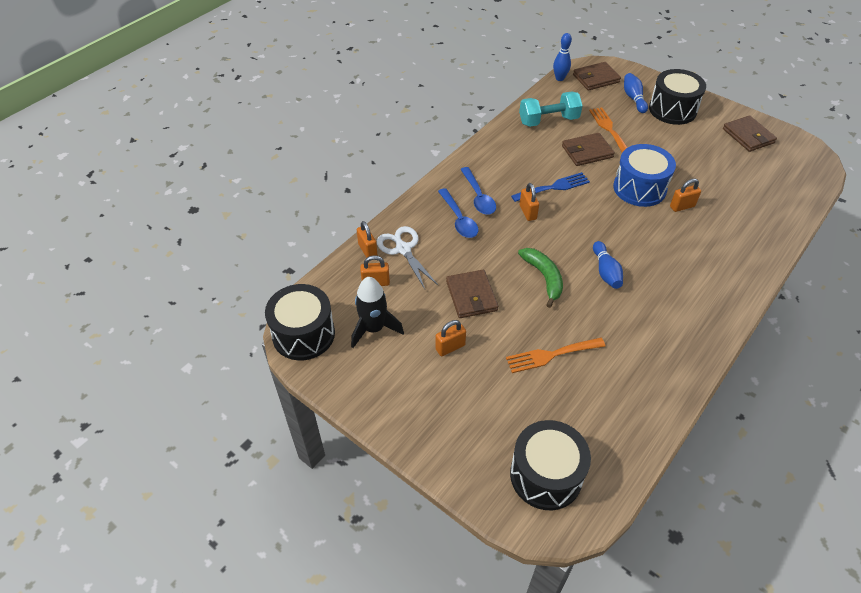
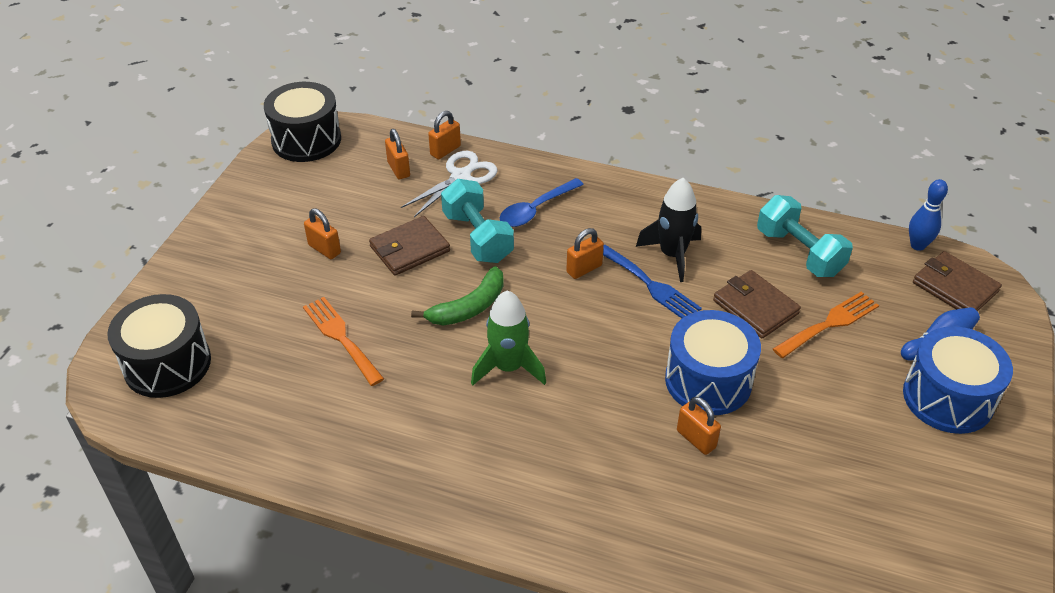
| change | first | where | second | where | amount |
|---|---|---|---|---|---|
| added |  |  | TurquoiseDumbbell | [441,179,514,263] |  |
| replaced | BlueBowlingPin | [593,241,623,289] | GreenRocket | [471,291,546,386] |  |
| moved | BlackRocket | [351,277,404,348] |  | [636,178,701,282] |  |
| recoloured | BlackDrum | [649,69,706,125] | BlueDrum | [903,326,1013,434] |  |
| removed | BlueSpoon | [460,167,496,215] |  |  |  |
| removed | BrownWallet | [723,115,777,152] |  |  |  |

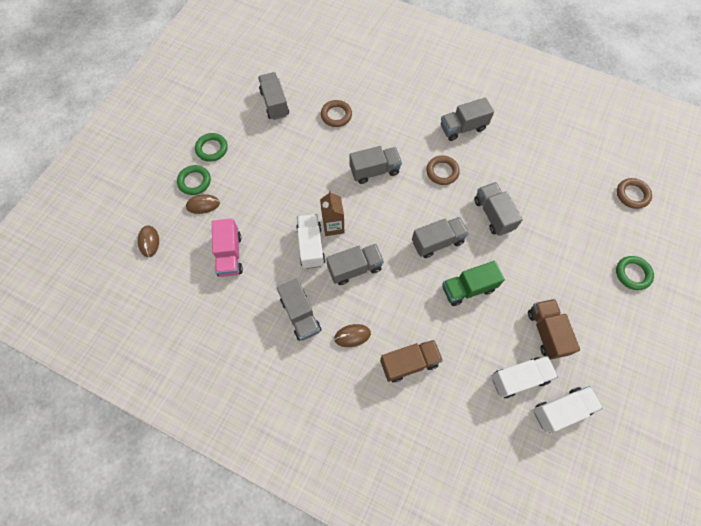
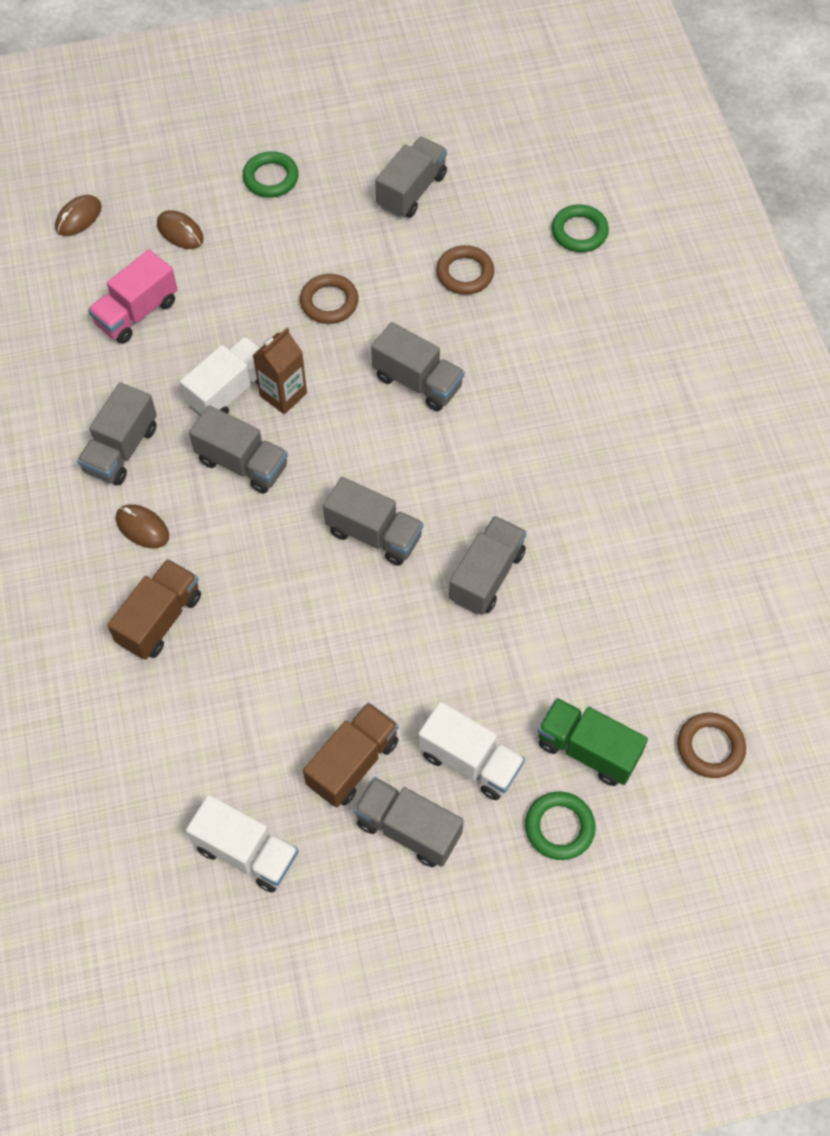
| change | first | where | second | where | amount |
|---|---|---|---|---|---|
| turned | BrownTruck | [380,340,443,382] |  | [107,559,201,660] | 90 degrees counterclockwise |
| moved | BrownRing | [426,155,460,185] |  | [300,274,359,324] |  |
| moved | GreyTruck | [441,97,494,141] |  | [354,777,464,867] |  |
| moved | WhiteTruck | [491,356,558,398] |  | [418,701,525,800] |  |
| moved | GreenTruck | [442,261,505,306] |  | [538,698,648,786] |  |
| moved | GreenRing | [177,165,211,195] |  | [552,204,609,252] |  |

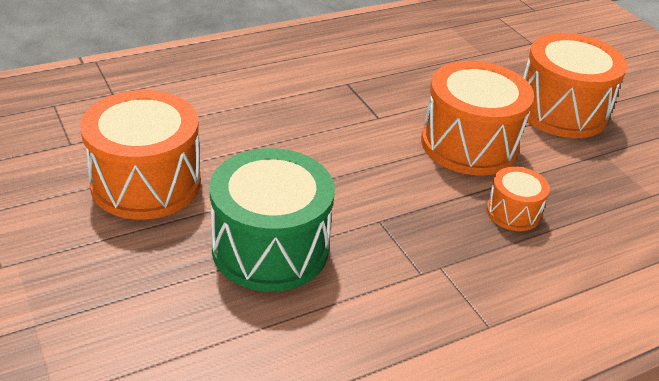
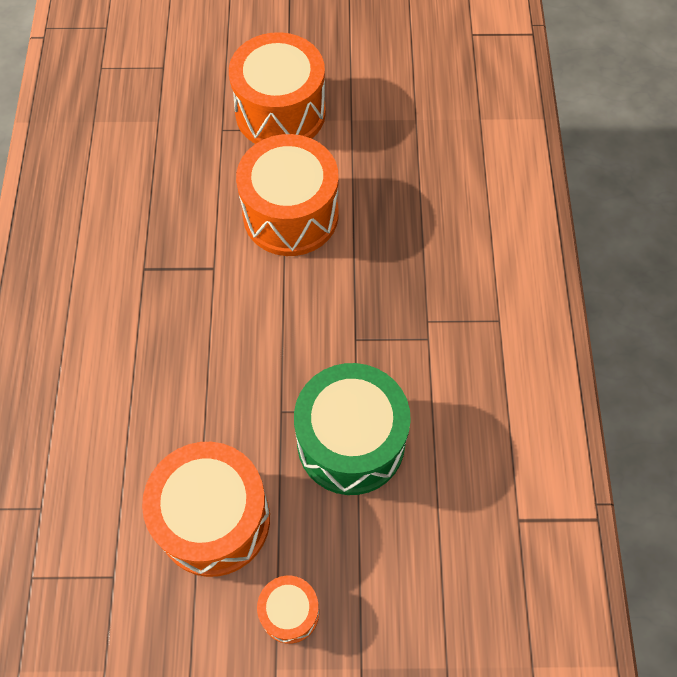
| change | first | where | second | where | amount |
|---|---|---|---|---|---|
| moved | OrangeDrum | [486,167,550,231] |  | [257,576,319,644] |  |

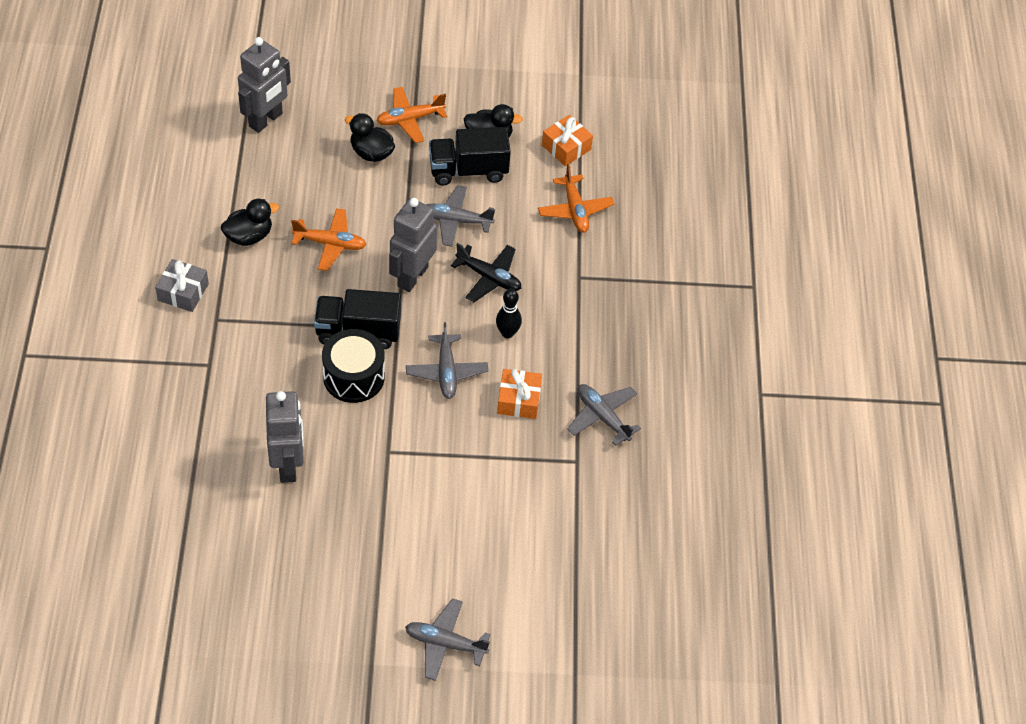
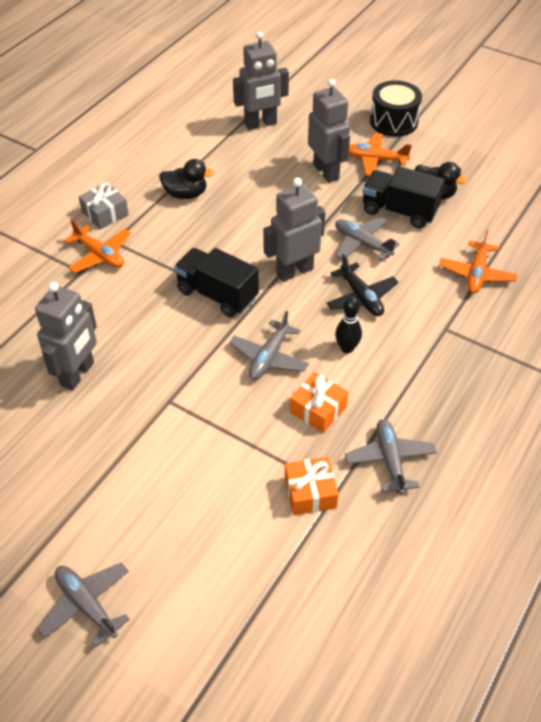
| change | first | where | second | where | amount |
|---|---|---|---|---|---|
| moved | OrangePlane | [291,208,367,271] |  | [64,219,131,273] |  |
| moved | OrangeGift | [542,115,593,166] |  | [285,457,338,515] |  |
| replaced | BlackDuck | [345,113,395,162] | GreyRobot | [308,79,350,183] |  |
| moved | BlackDrum | [322,329,385,403] |  | [370,80,422,137] |  |

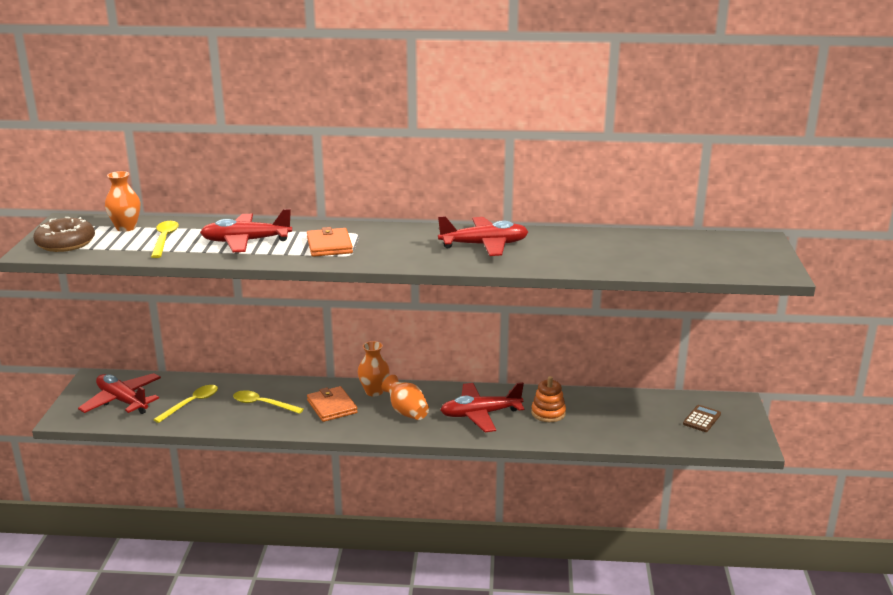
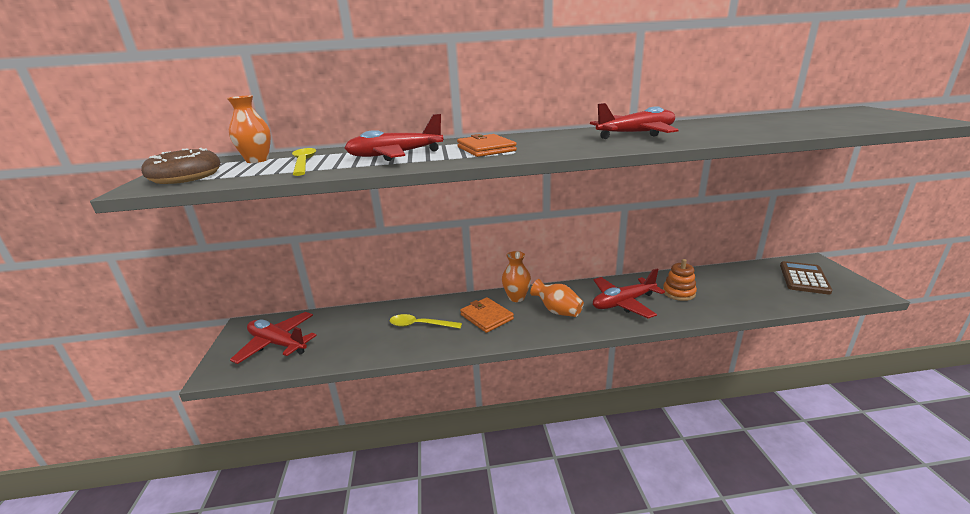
| change | first | where | second | where | amount |
|---|---|---|---|---|---|
| resized | BrownCalculator | [683,405,721,432] |  | [780,261,832,295] | x1.59 |
| removed | YellowSpoon | [153,385,218,423] |  |  |  |

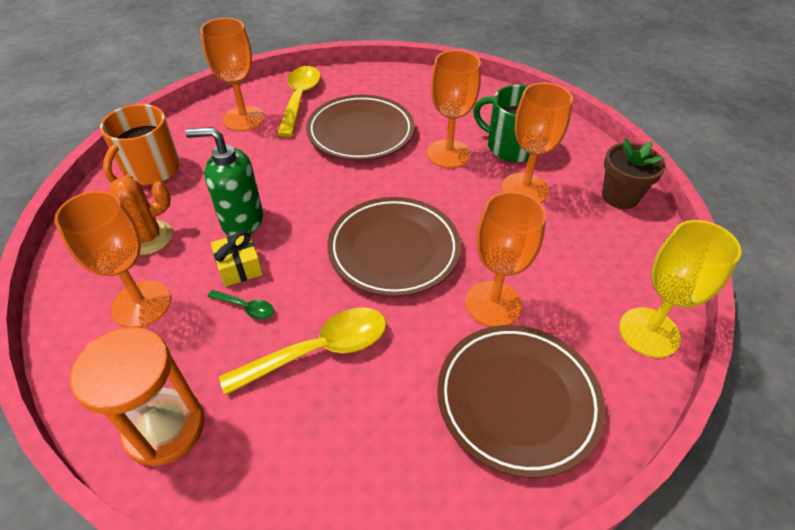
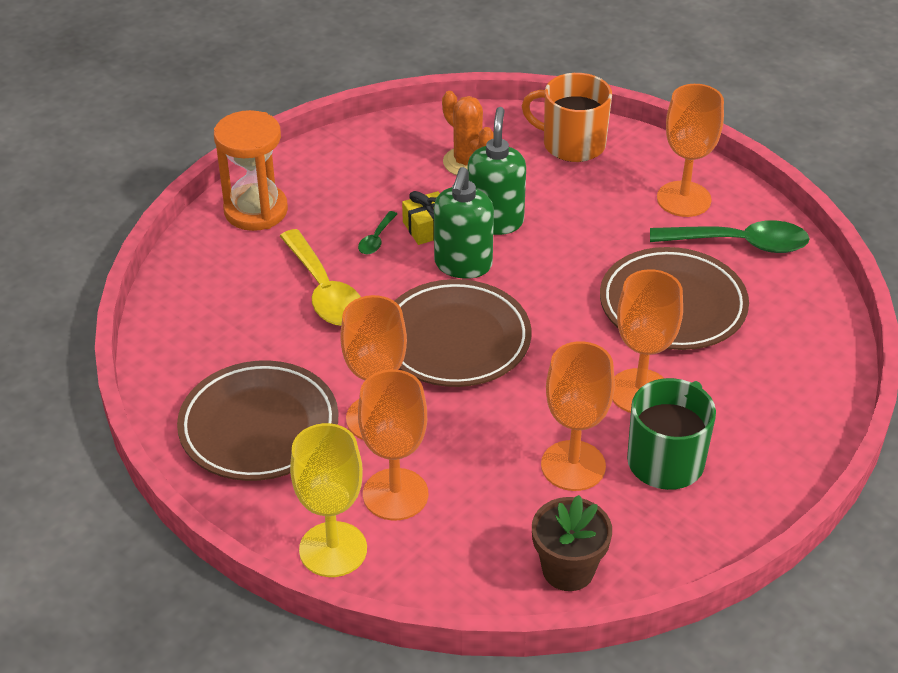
| change | first | where | second | where | amount |
|---|---|---|---|---|---|
| moved | OrangeGoblet | [54,191,171,327] |  | [358,369,428,521] |  |
| added |  |  | GreenSoapDispenser | [434,167,494,279] |  |
| recoloured | YellowSpoon | [277,66,321,137] | GreenSpoon | [650,220,810,253] |  |

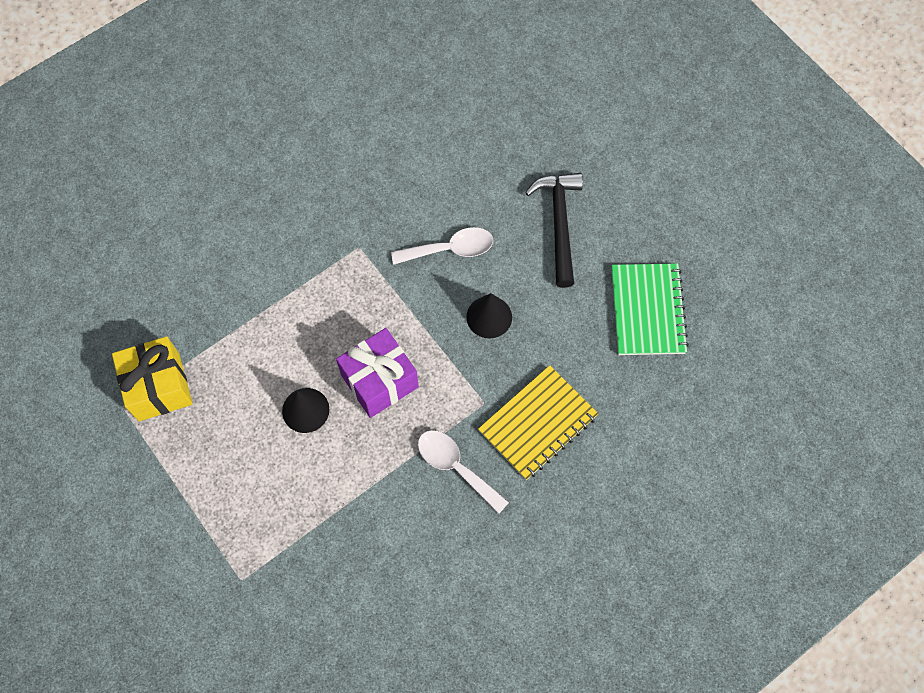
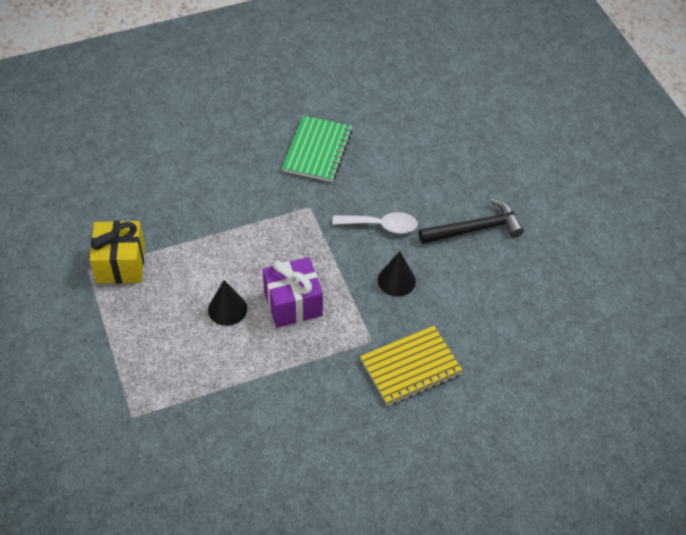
| change | first | where | second | where | amount |
|---|---|---|---|---|---|
| moved | GreenNotebook | [612,263,689,355] |  | [282,116,352,182] |  |
| turned | BlackHammer | [525,173,583,288] |  | [419,198,524,244] | 60 degrees clockwise |
| removed | WhiteSpoon | [418,430,509,514] |  |  |  |

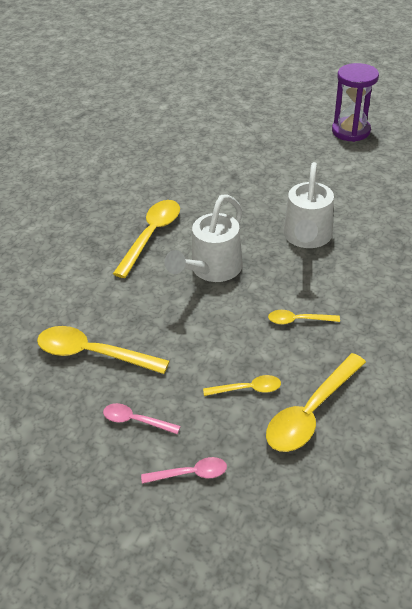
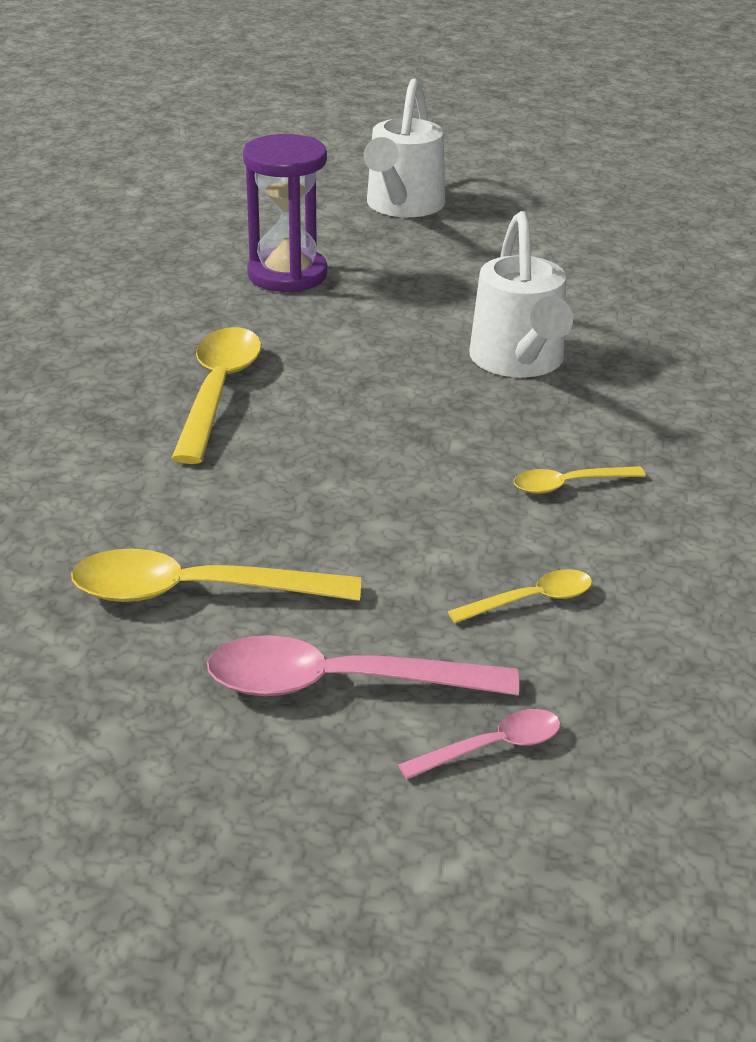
| change | first | where | second | where | amount |
|---|---|---|---|---|---|
| resized | PinkSpoon | [103,403,181,434] |  | [207,635,519,696] | x1.87 |
| moved | PurpleHourglass | [332,63,379,142] |  | [243,134,327,292] |  |
| moved | WhiteWateringCan | [164,194,243,282] |  | [363,78,445,217] |  |
| removed | YellowSpoon | [266,353,366,452] |  |  |  |

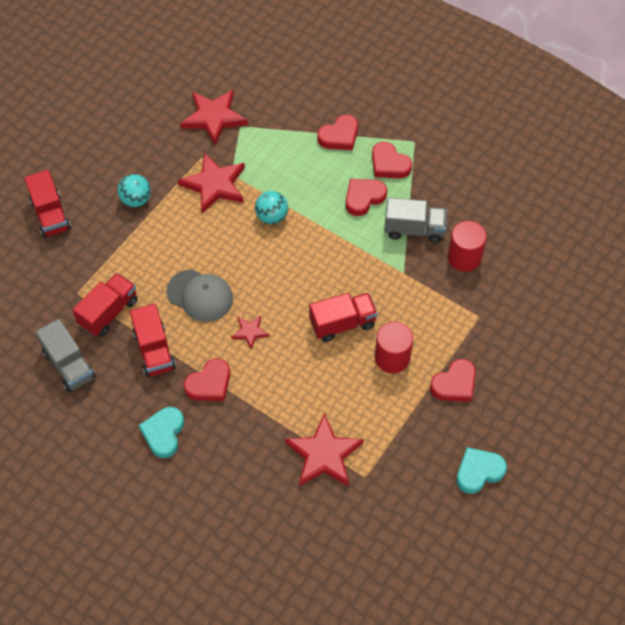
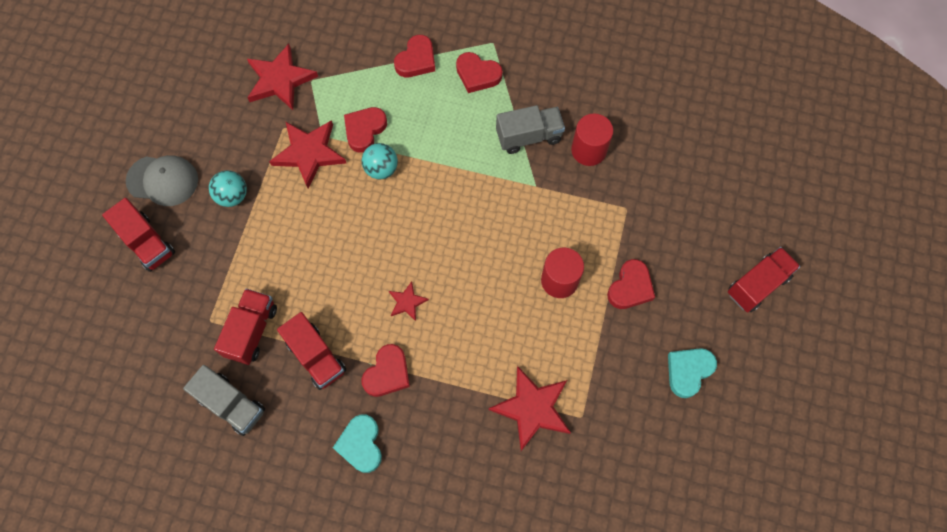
| change | first | where | second | where | amount |
|---|---|---|---|---|---|
| moved | GreyCap | [166,269,233,322] |  | [126,155,198,206] |  |
| moved | RedHeart | [346,179,387,216] |  | [344,107,387,153] |  |
| moved | RedTruck | [309,293,378,342] |  | [728,247,800,312] |  |

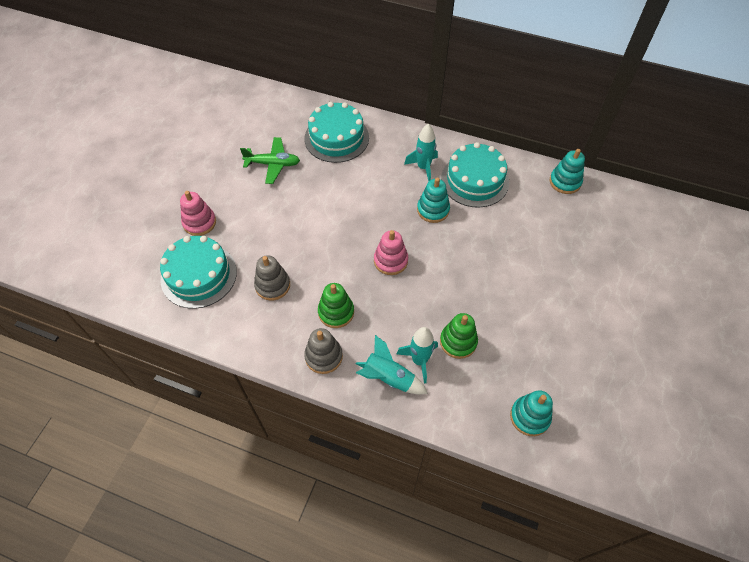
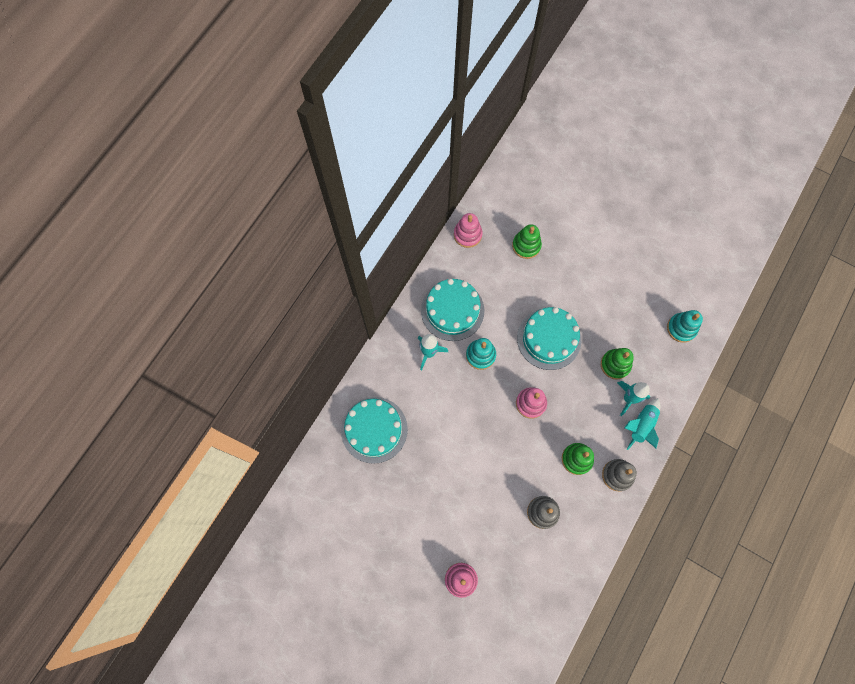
| change | first | where | second | where | amount |
|---|---|---|---|---|---|
| recoloured | TurquoiseStackingToy | [550,149,585,194] | PinkStackingToy | [454,213,483,248] |  |
| added |  |  | GreenStackingToy | [512,224,542,259] |  |
| moved | TurquoiseCake | [160,236,237,309] |  | [517,307,581,370] |  |
| removed | GreenPlane | [240,137,300,184] |  |  |  |

